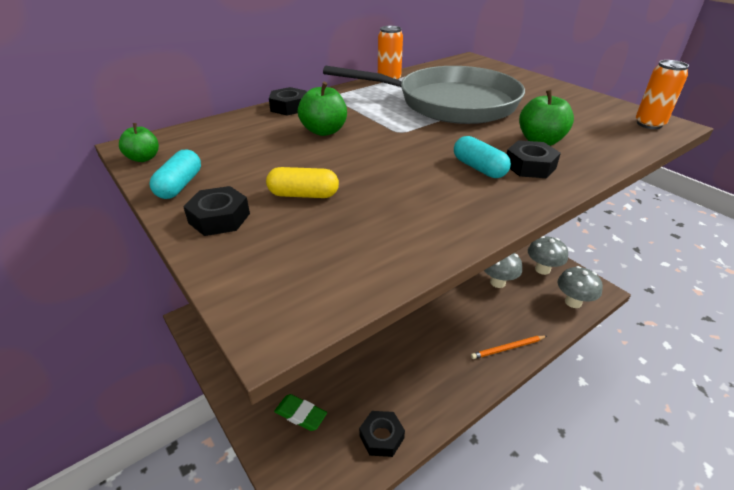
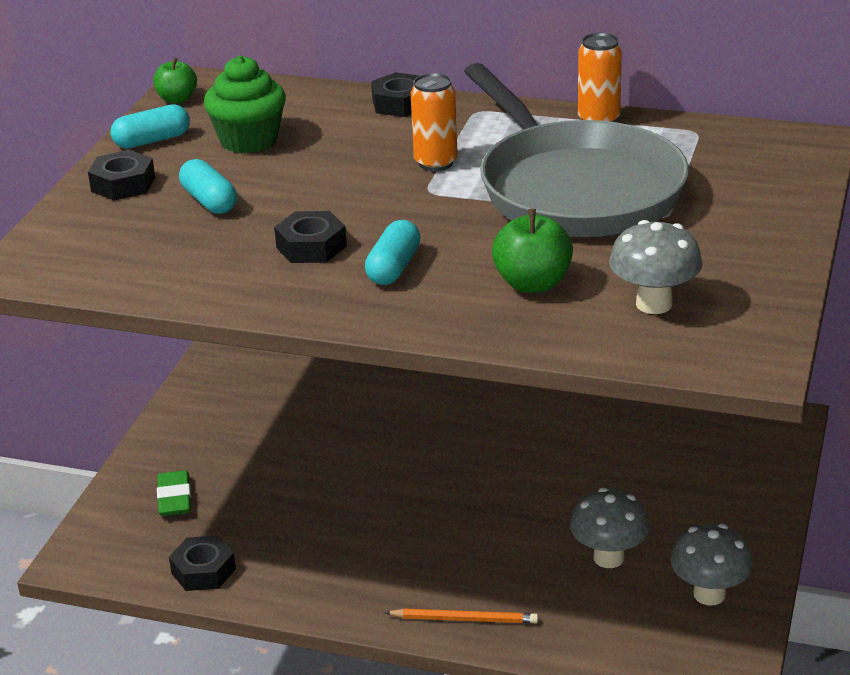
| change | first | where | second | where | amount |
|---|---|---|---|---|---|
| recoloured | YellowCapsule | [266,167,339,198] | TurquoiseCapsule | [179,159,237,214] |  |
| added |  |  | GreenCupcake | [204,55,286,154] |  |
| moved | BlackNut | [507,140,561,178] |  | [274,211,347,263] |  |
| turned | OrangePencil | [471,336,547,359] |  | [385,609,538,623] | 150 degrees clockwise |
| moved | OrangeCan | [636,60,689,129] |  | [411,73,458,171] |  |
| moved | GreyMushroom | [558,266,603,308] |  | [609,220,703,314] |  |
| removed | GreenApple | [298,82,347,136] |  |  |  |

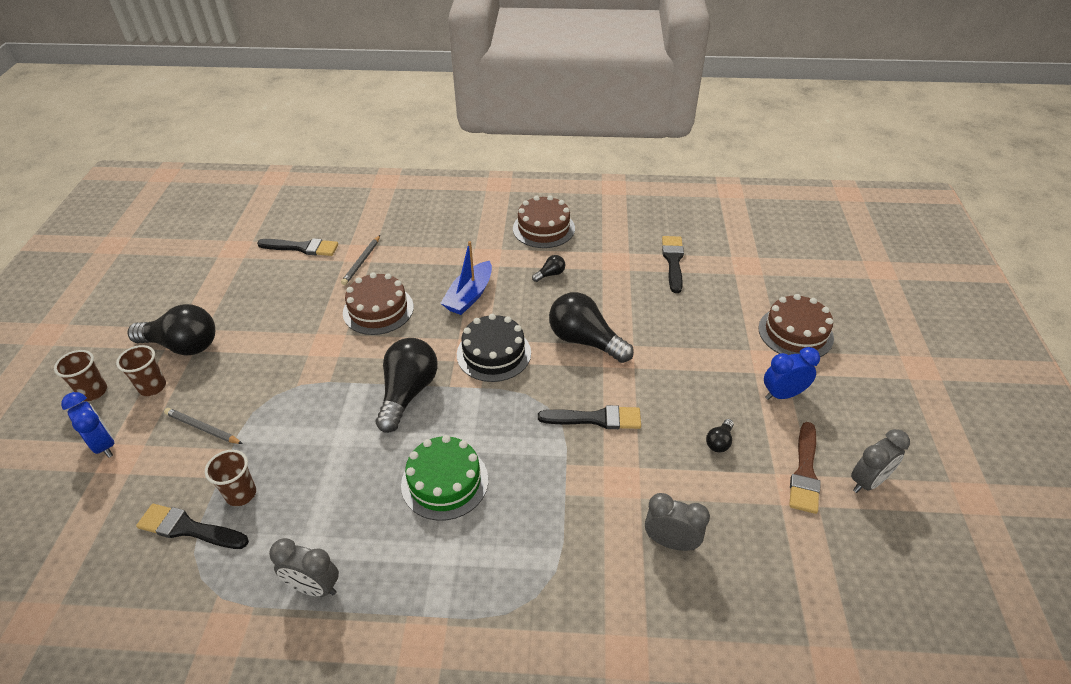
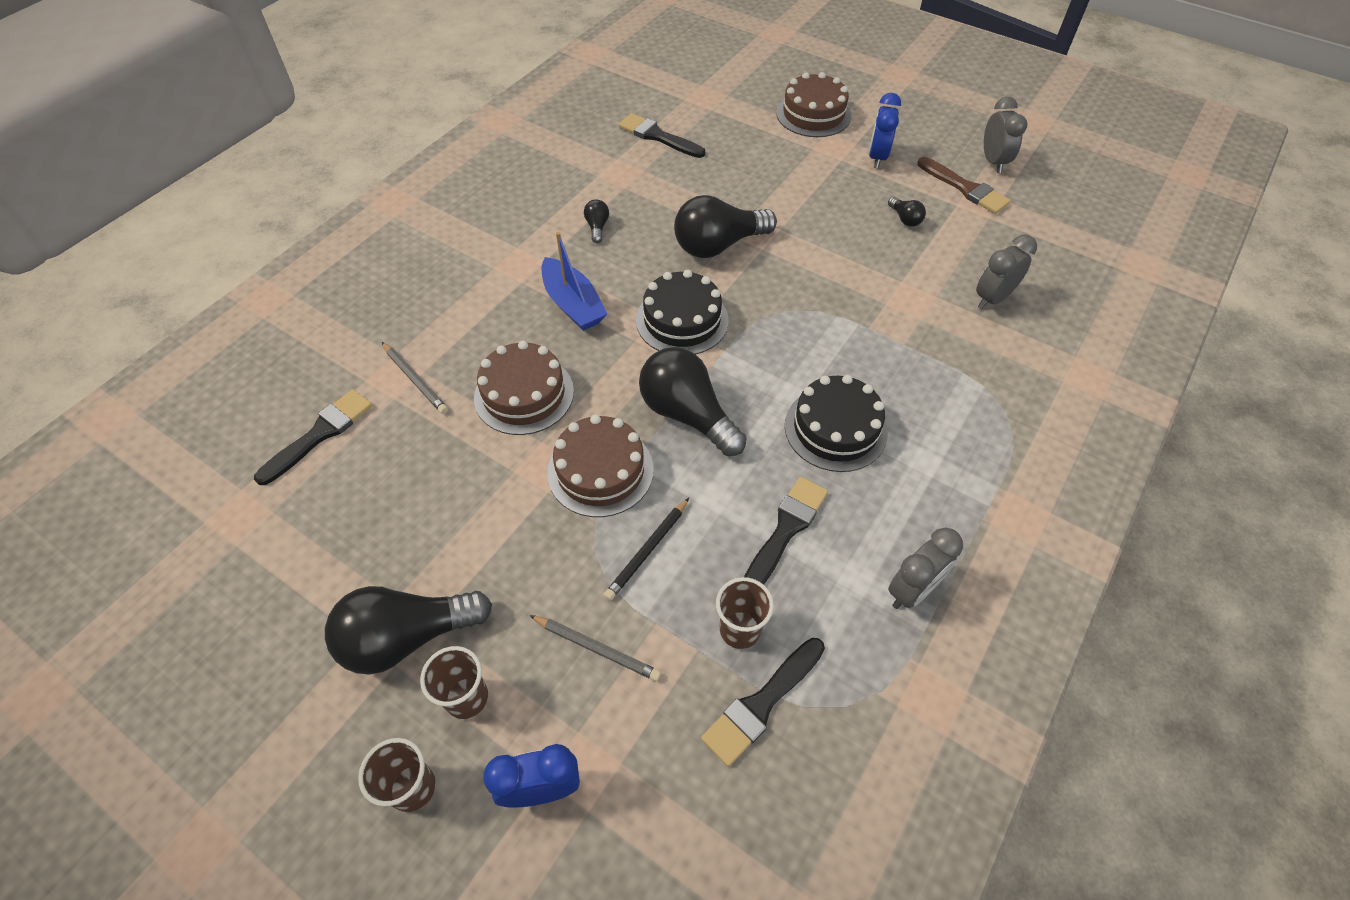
| change | first | where | second | where | amount |
|---|---|---|---|---|---|
| turned | BlackLightBulb | [127,304,215,355] |  | [325,586,492,675] | 150 degrees counterclockwise |
| turned | GreyPencil | [164,408,243,444] |  | [529,615,661,681] | 120 degrees counterclockwise |
| moved | BrownCake | [513,195,575,248] |  | [547,414,654,517] |  |
| added |  |  | BlackPencil | [604,498,689,601] |  |
| moved | BlackBrush | [538,405,641,429] |  | [744,477,828,585] |  |
| recoloured | GreenCake | [401,435,488,521] | BlackCake | [785,375,888,472] |  |

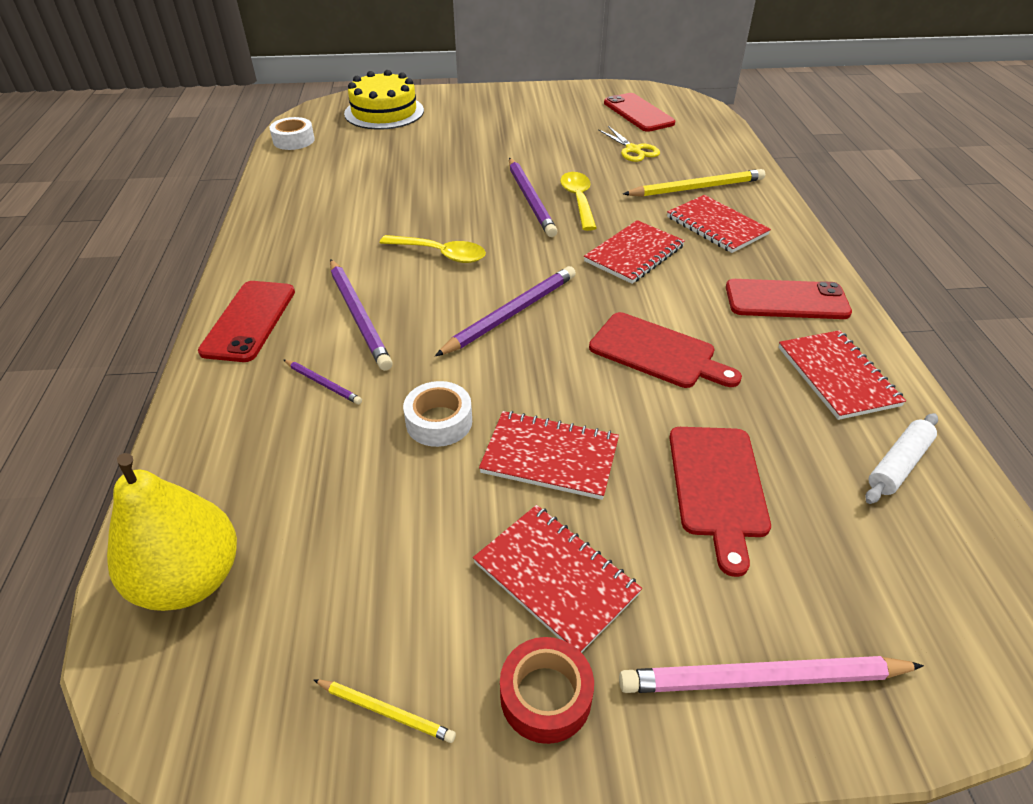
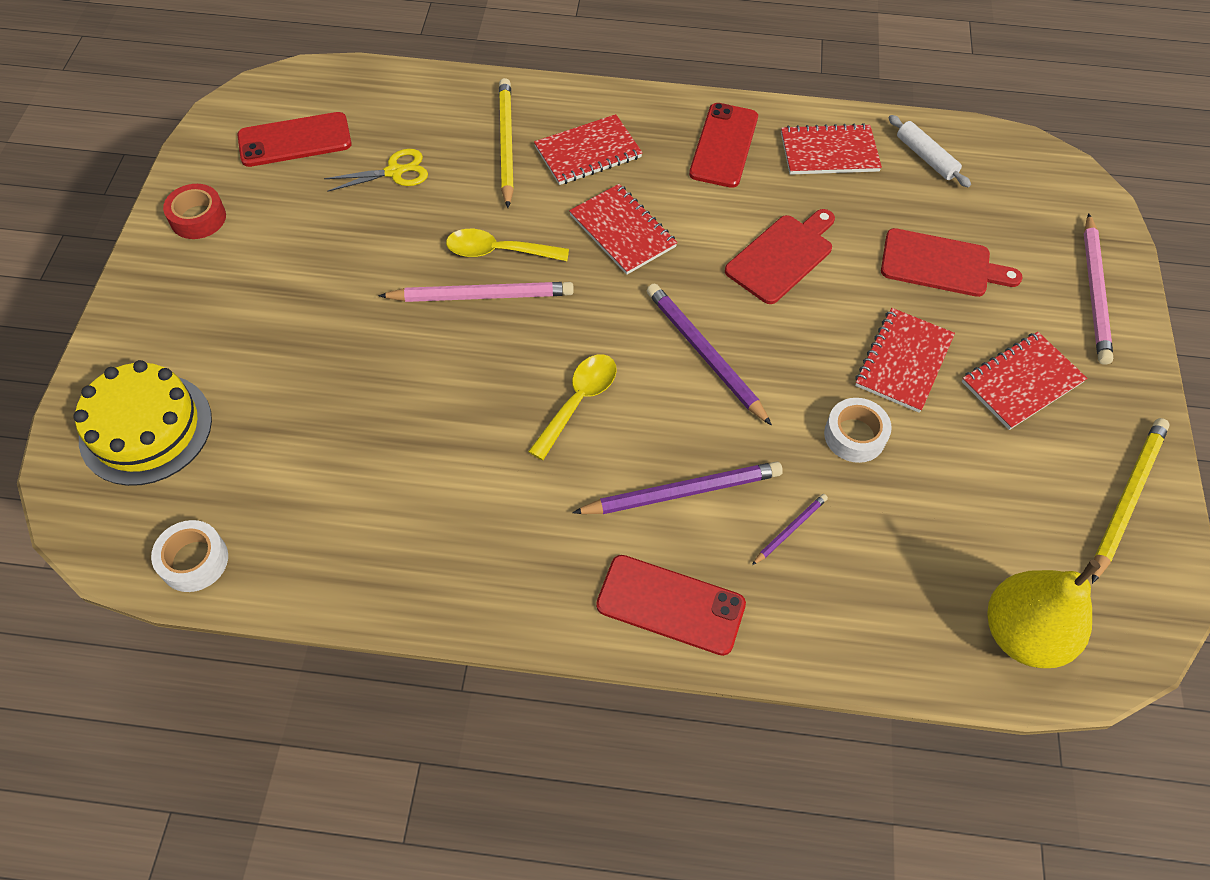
| change | first | where | second | where | amount |
|---|---|---|---|---|---|
| moved | RedTape | [500,637,594,744] |  | [163,184,226,239] |  |
| recoloured | PurplePencil | [509,158,557,237] | PinkPencil | [378,282,574,302] |  |
| resized | YellowPencil | [313,679,456,743] |  | [1092,418,1170,584] | x1.98 |

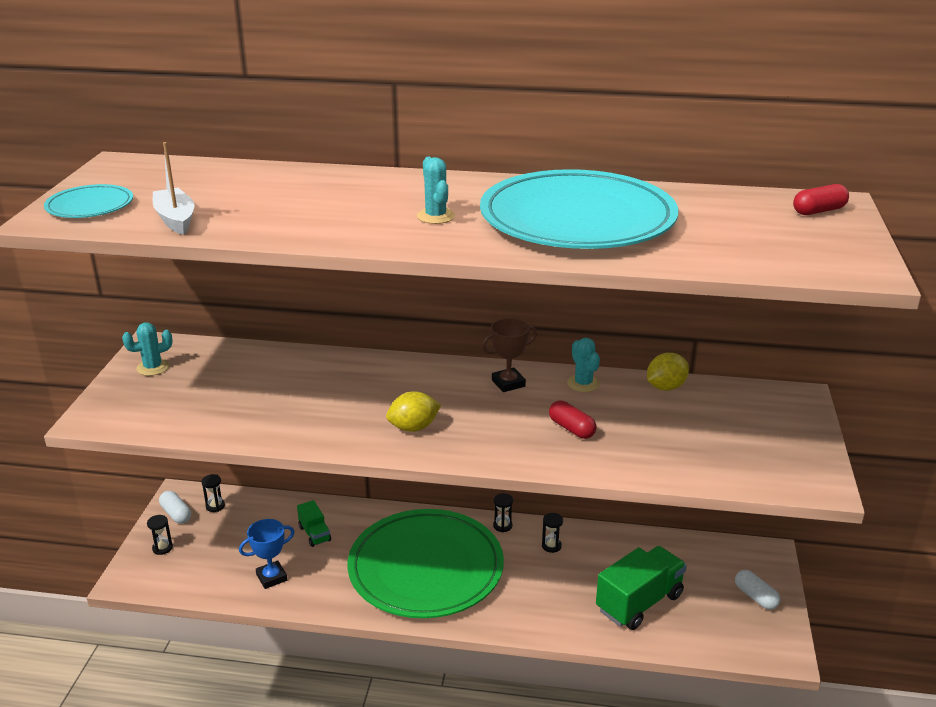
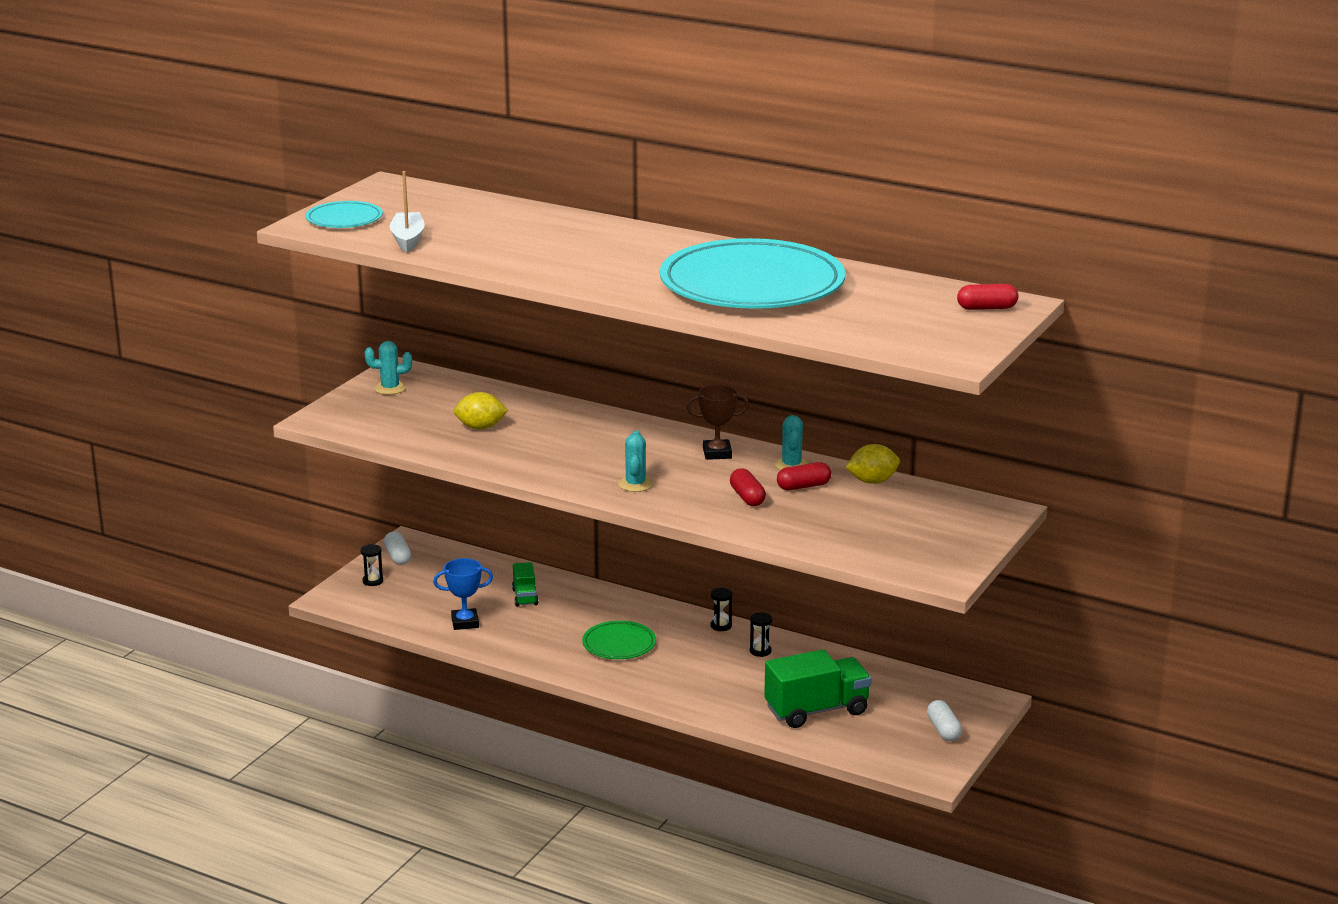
| change | first | where | second | where | amount |
|---|---|---|---|---|---|
| moved | YellowLemon | [386,391,441,432] |  | [454,392,508,429] |  |
| resized | GreenPlate | [348,509,504,618] |  | [582,621,656,659] | x0.45 |
| moved | TurquoiseCactus | [417,157,455,224] |  | [618,430,653,492] |  |
| added |  |  | RedCapsule | [777,462,831,490] |  |
| removed | BlackHourglass | [201,474,225,512] |  |  |  |

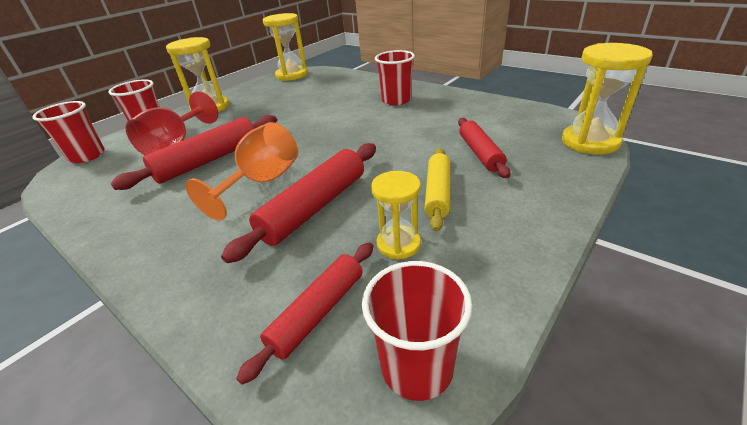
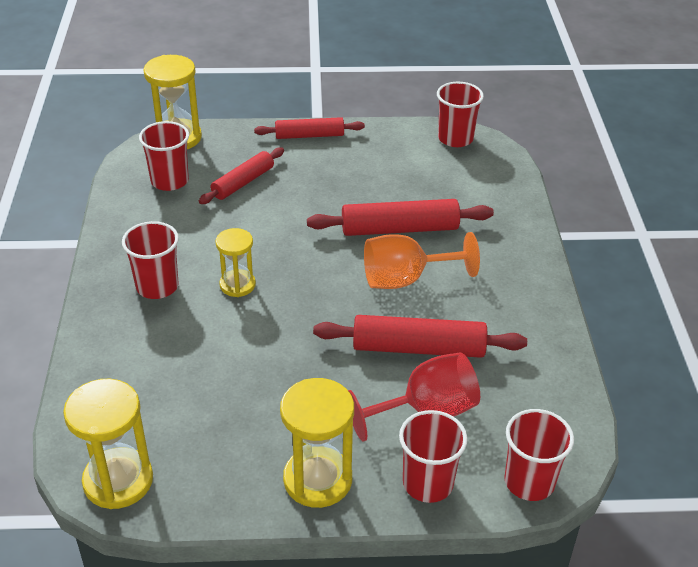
| change | first | where | second | where | amount |
|---|---|---|---|---|---|
| added |  |  | RedCup | [139,121,189,191] |  |
| moved | YellowHourglass | [371,171,421,260] |  | [215,228,256,297] |  |
| moved | RedRollingPin | [236,242,373,385] |  | [254,117,365,139] |  |
| removed | YellowRollingPin | [424,148,450,232] |  |  |  |

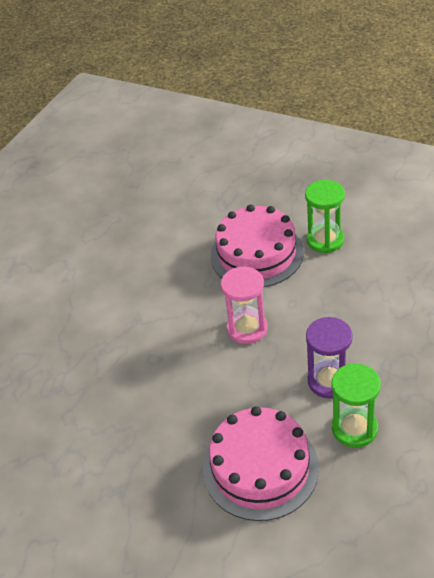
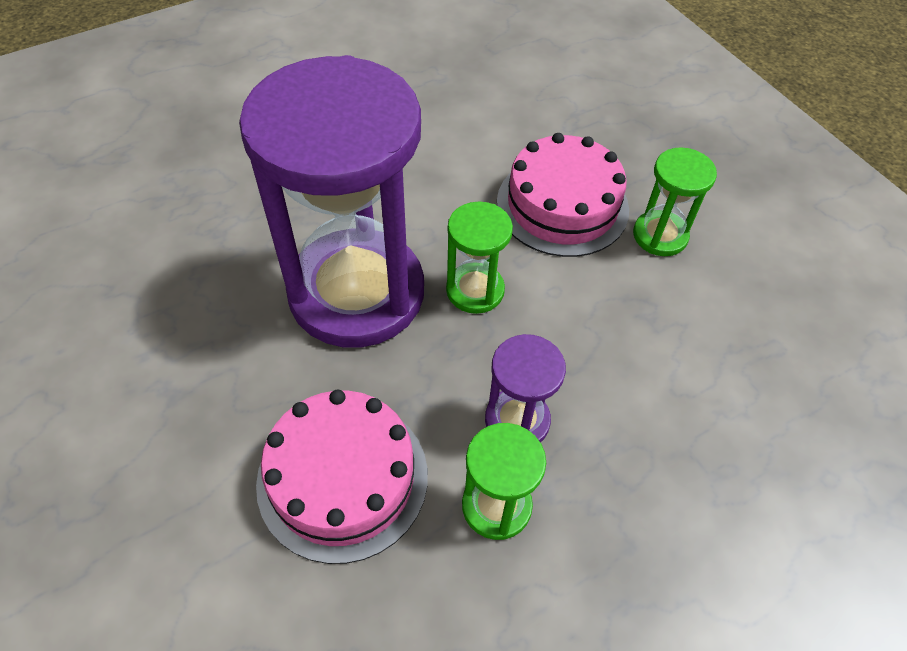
| change | first | where | second | where | amount |
|---|---|---|---|---|---|
| added |  |  | PurpleHourglass | [239,55,424,348] |  |
| recoloured | PinkHourglass | [221,266,268,344] | GreenHourglass | [446,201,513,314] |  |

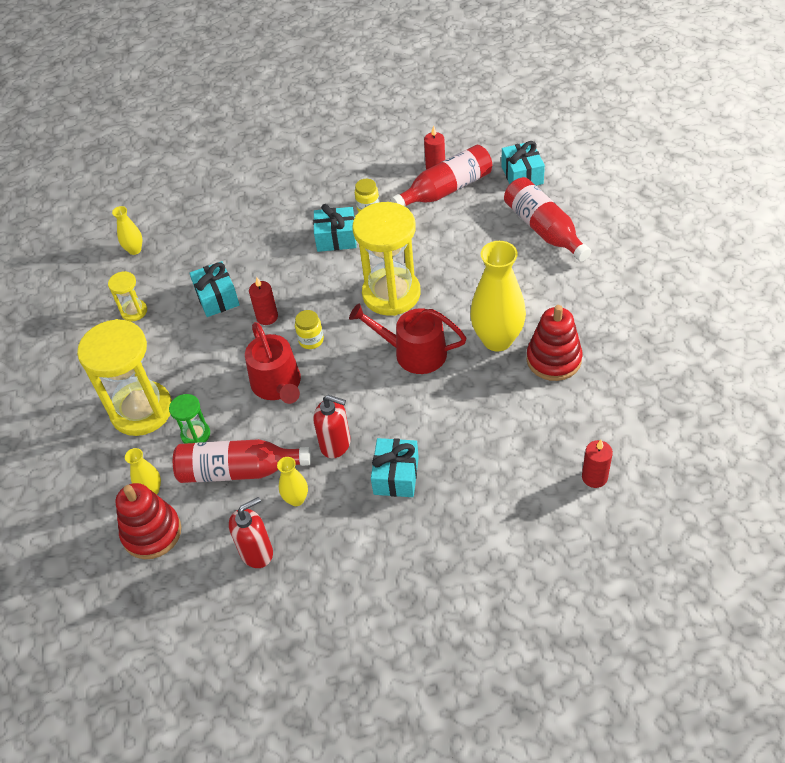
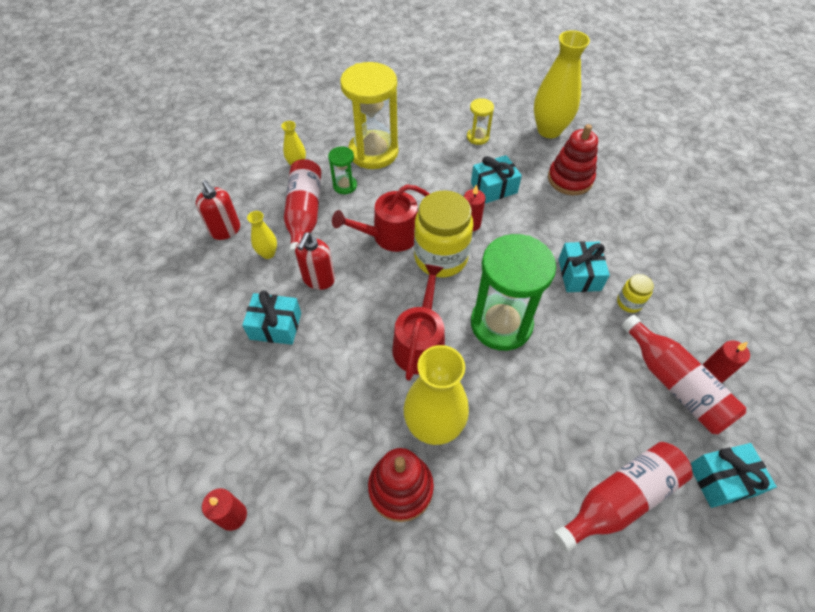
| change | first | where | second | where | amount |
|---|---|---|---|---|---|
| resized | YellowJar | [295,310,324,349] |  | [414,190,473,277] | x2.21 |
| recoloured | YellowHourglass | [352,202,420,316] | GreenHourglass | [471,234,556,351] |  |
| resized | YellowVase | [112,206,142,255] |  | [534,30,590,138] | x2.07 |
| moved | RedStackingToy | [116,483,181,559] |  | [548,124,598,195] |  |

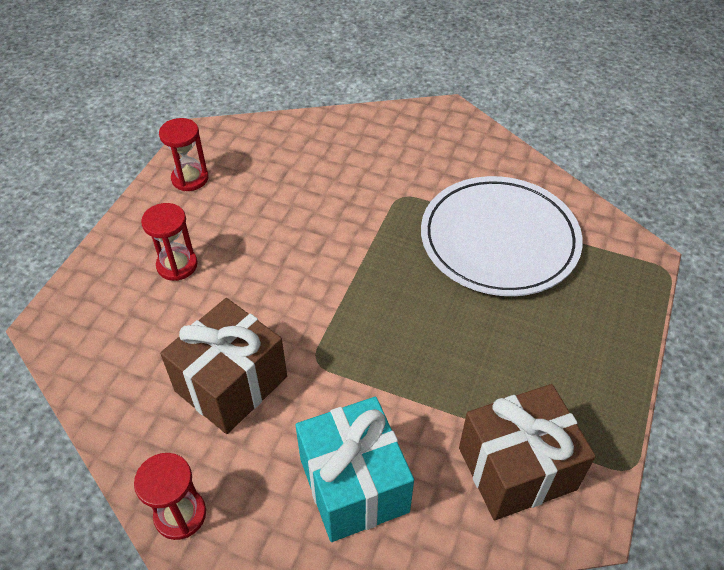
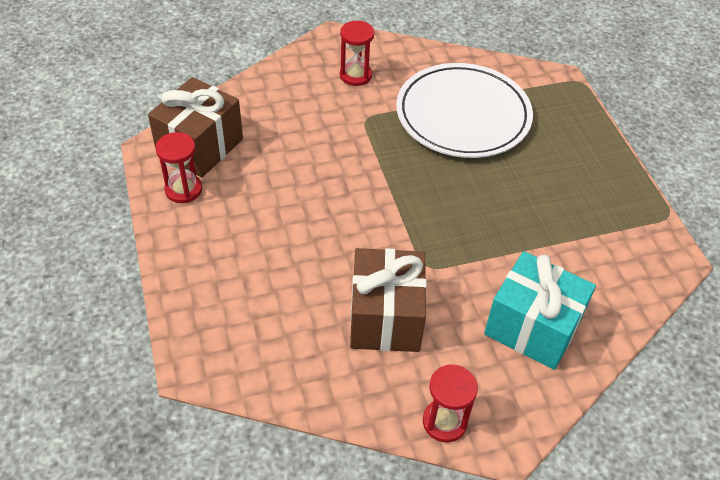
| change | first | where | second | where | amount |
|---|---|---|---|---|---|
| moved | BrownGift | [459,384,596,520] |  | [148,77,243,178] |  |
| moved | RedHourglass | [141,203,198,281] |  | [340,21,375,86] |  |

